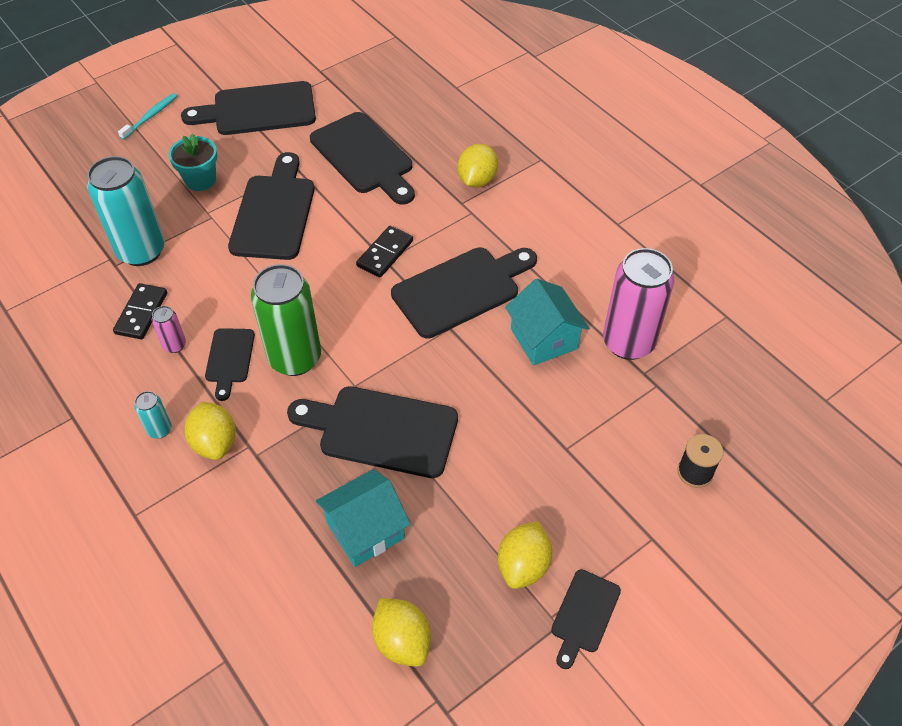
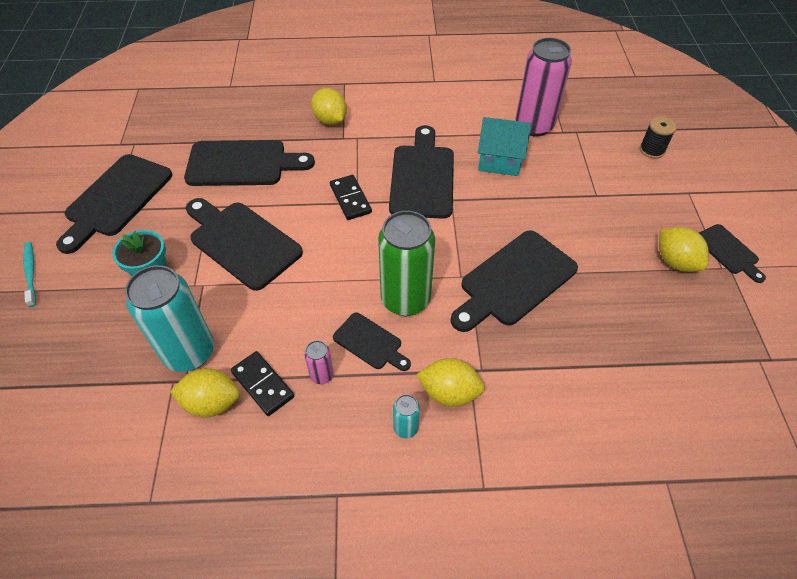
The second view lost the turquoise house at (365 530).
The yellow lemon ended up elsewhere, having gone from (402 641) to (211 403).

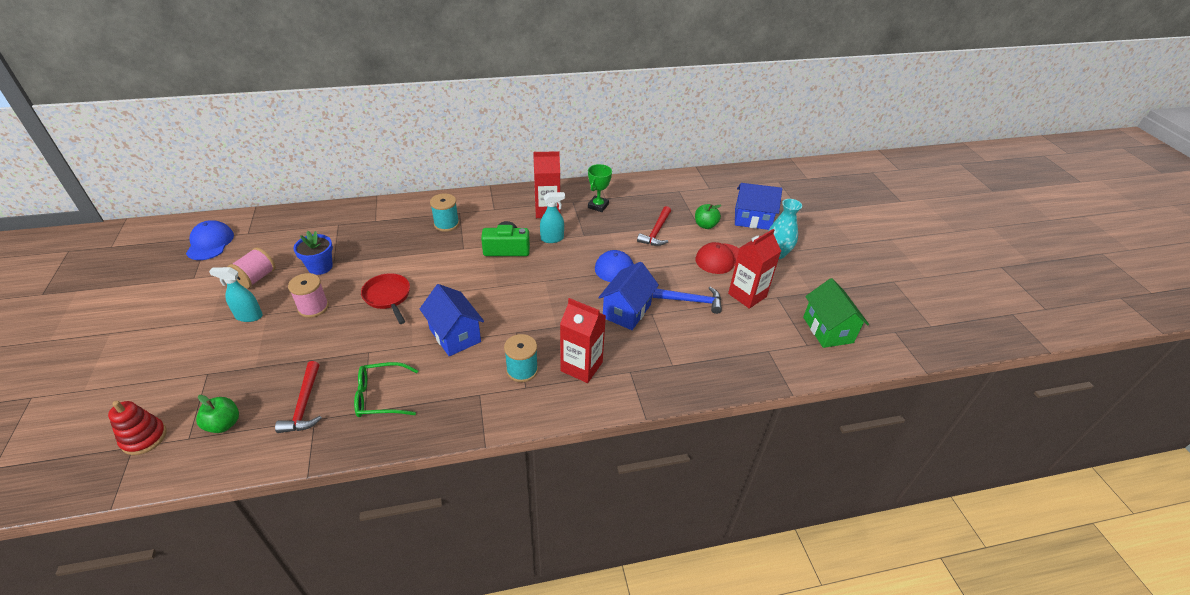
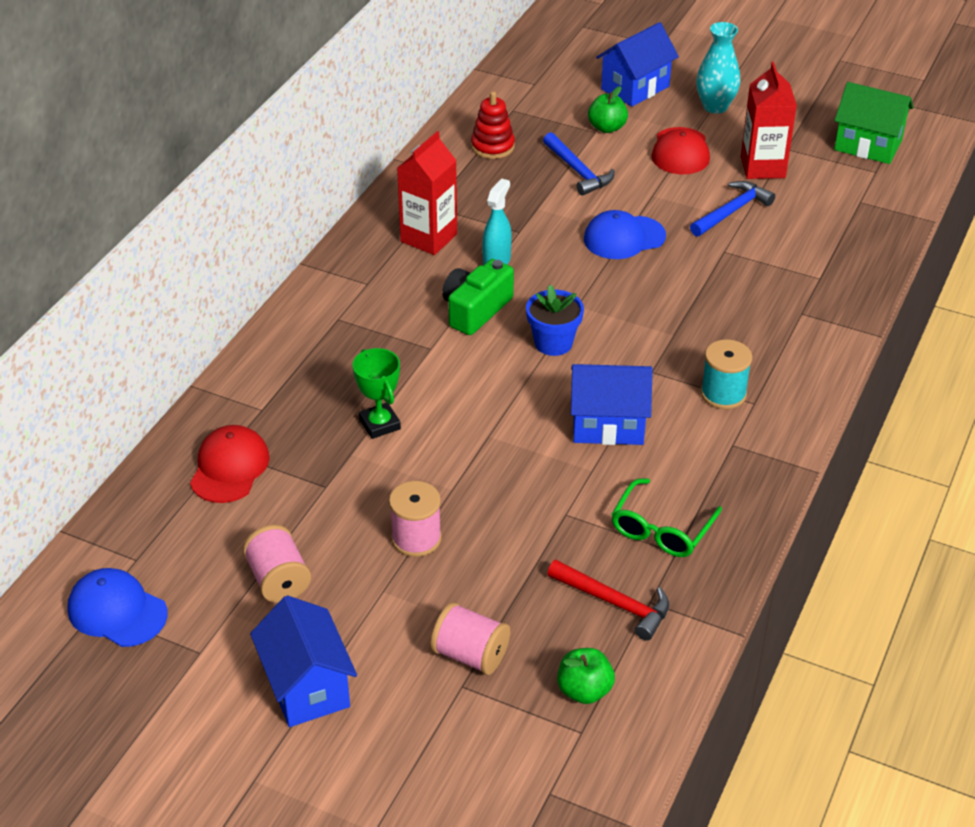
The green trophy ended up elsewhere, having gone from (598 206) to (380 424).
The second view lost the turquoise spool at (446 224).
What was the red hammer at (656 232) turned into the blue hammer at (578 171).
The blue flower pot ended up elsewhere, having gone from (320 267) to (553 343).
The blue house ended up elsewhere, having gone from (626 311) to (307 687).
The second view lost the turquoise spray bottle at (248 316).
The second view lost the red pan at (388 297).
The second view lost the red carton at (581 366).
The red stacking toy ended up elsewhere, having gone from (144 438) to (492 146).
The second view gained the red cap at (229 468).
The second view gained the pink spool at (470 655).

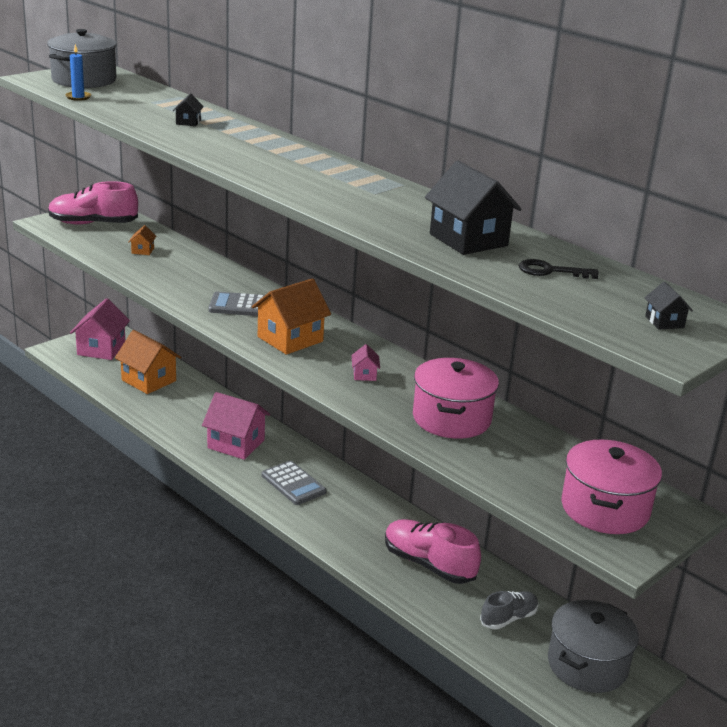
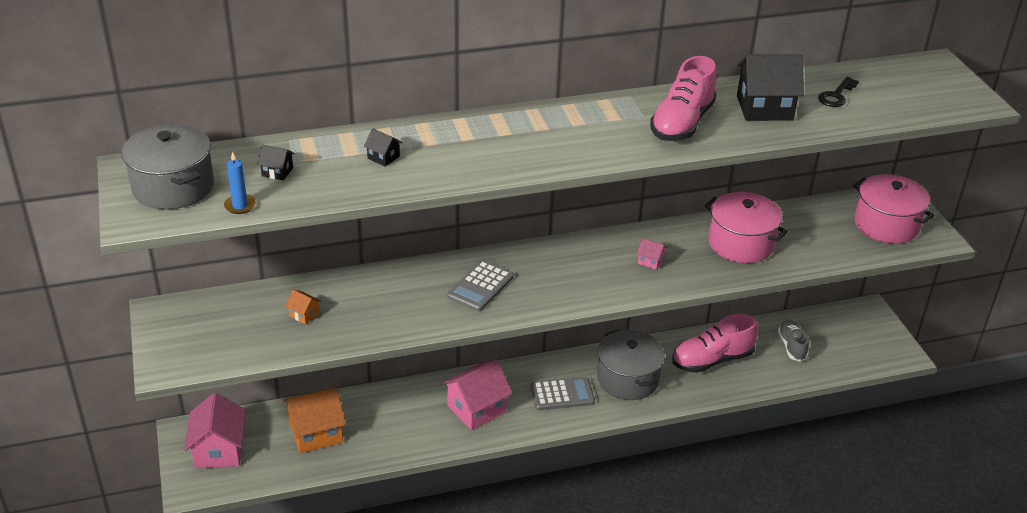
The pink shoe ended up elsewhere, having gone from (93 224) to (682 123).
The second view lost the orange house at (290 339).
The black house ended up elsewhere, having gone from (664 322) to (277 172).
The pink house at (101 349) ended up facing another way, 45 degrees clockwise from before.
The grey pot ended up elsewhere, having gone from (587 665) to (628 379).

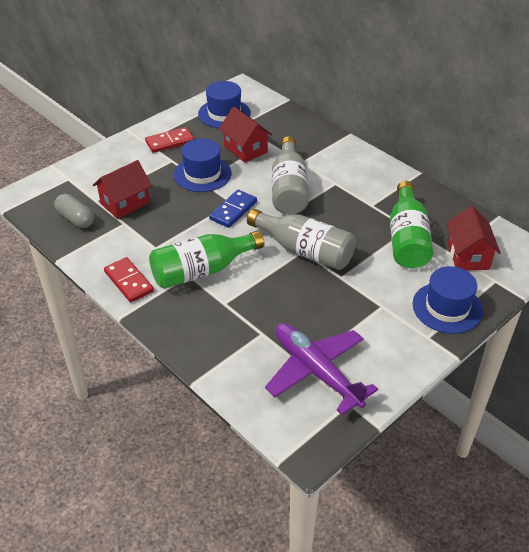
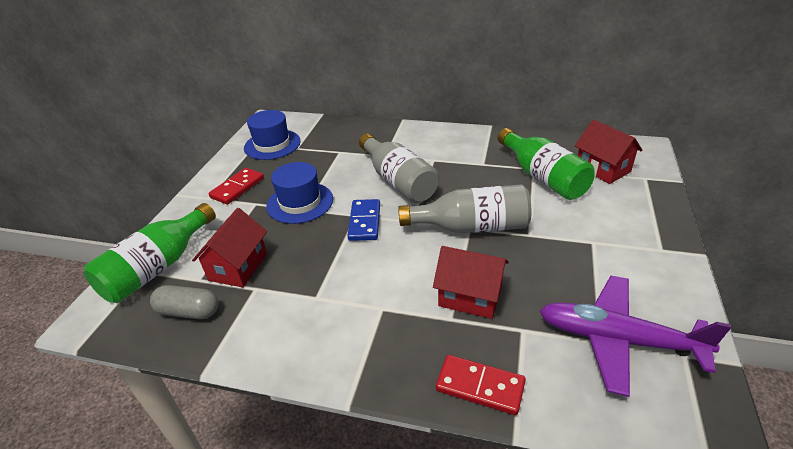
The red house ended up elsewhere, having gone from (245 149) to (470 296).
The green bottle ended up elsewhere, having gone from (202 271) to (158 267).
The red domino ended up elsewhere, having gone from (129 281) to (480 386).
The second view lost the blue hat at (447 307).

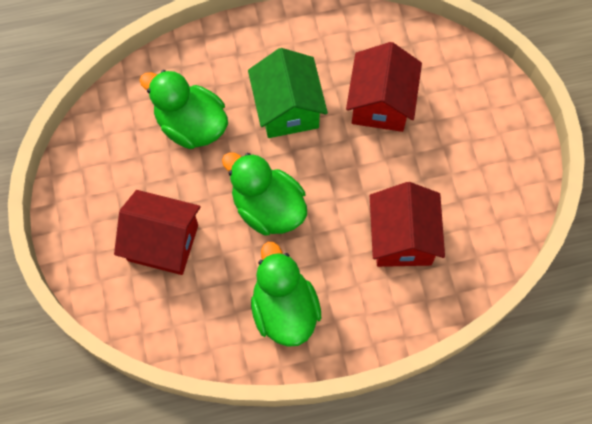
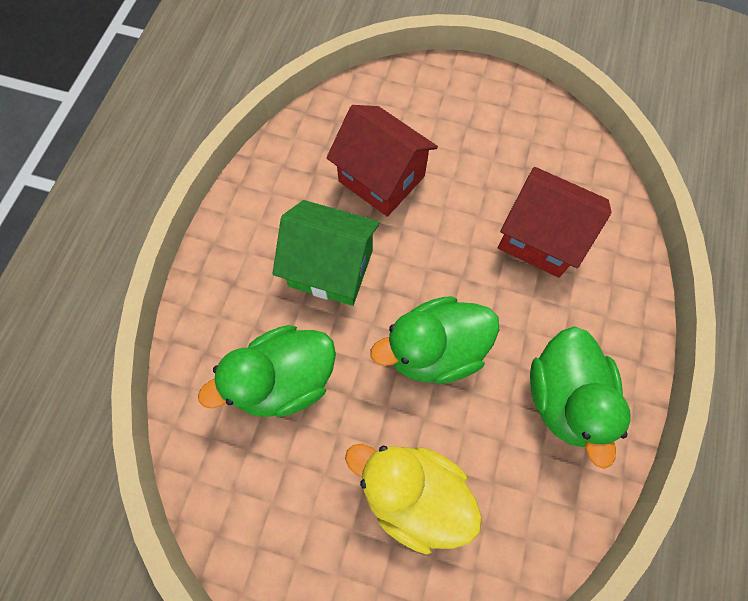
Where the red house stood at (163 243), the yellow duck came to stand at (413 494).
The green duck at (284 309) ended up facing another way, 105 degrees counterclockwise from before.

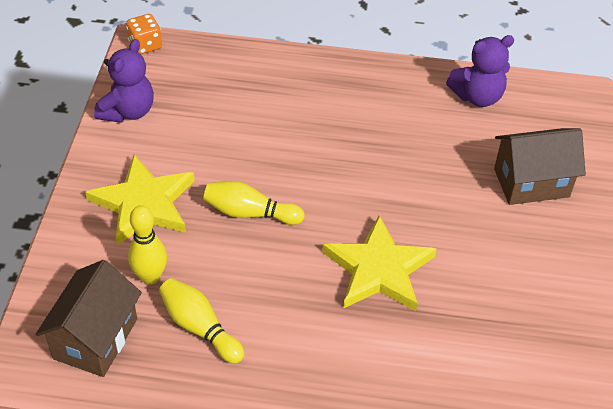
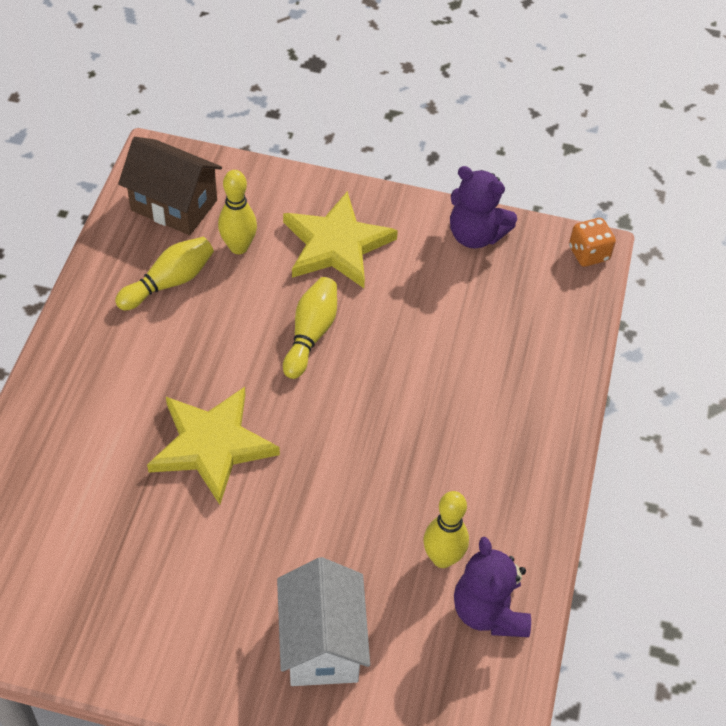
What was the brown house at (531 182) turned into the white house at (322 643).
The second view gained the yellow bowling pin at (442 558).

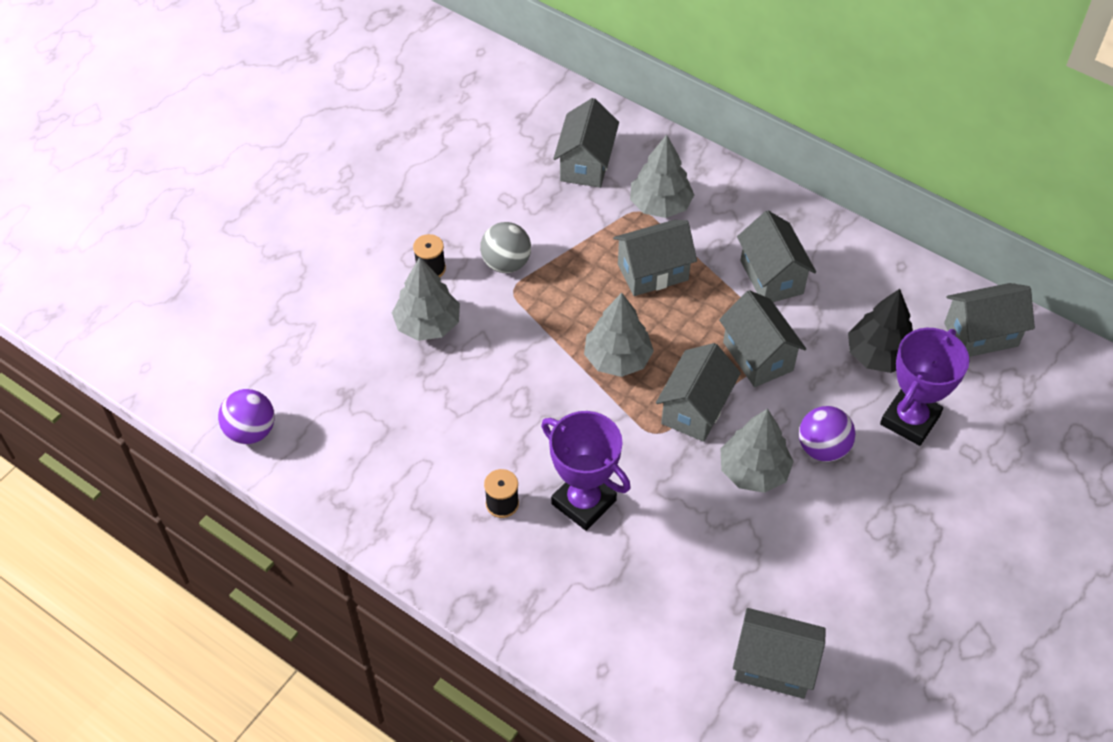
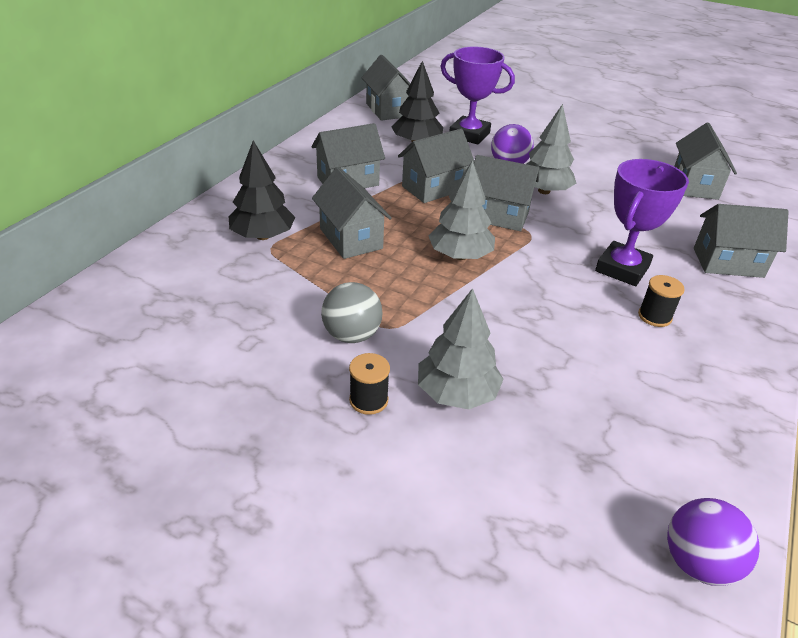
The grey house ended up elsewhere, having gone from (586 164) to (728 262).
What was the grey tree at (660 205) turned into the black tree at (263 236).

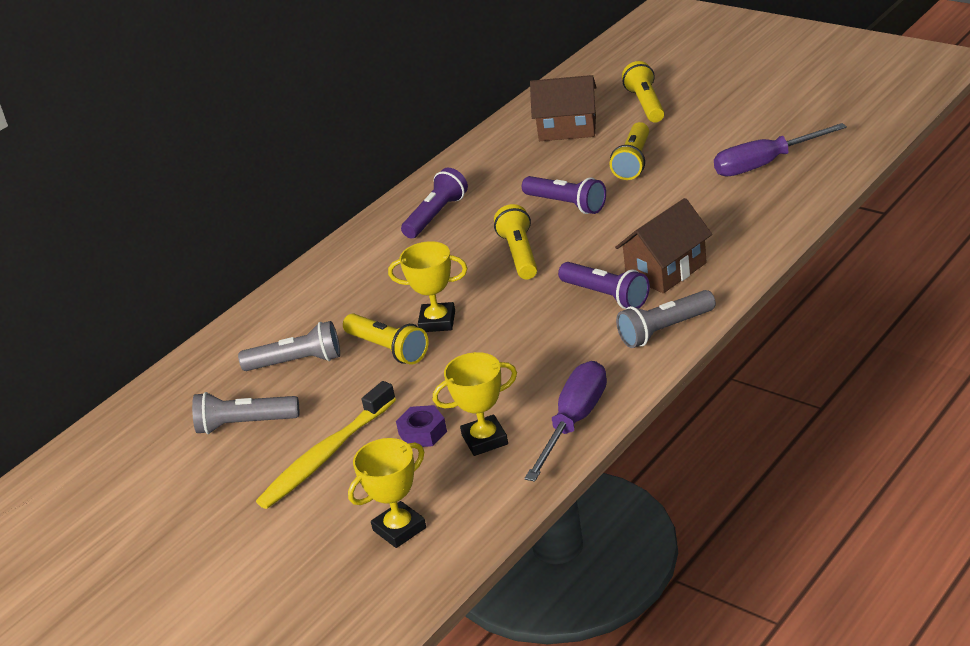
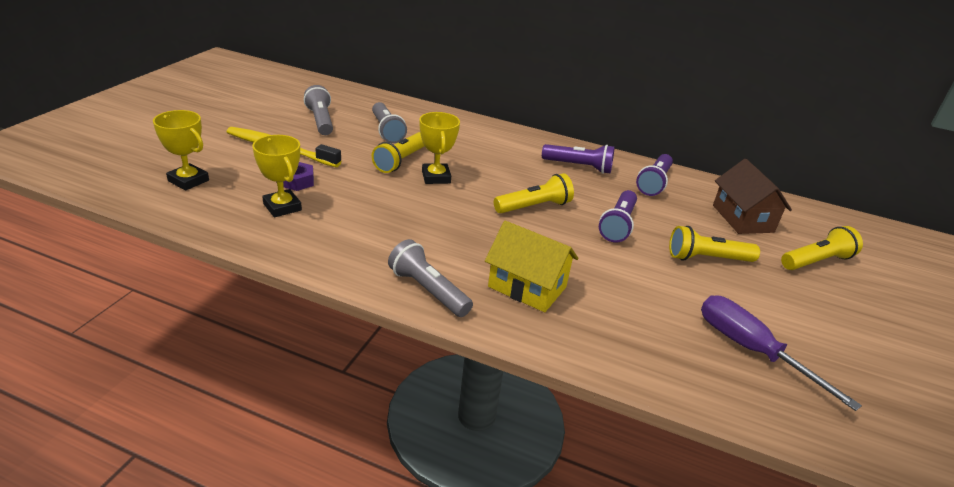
What was the brown house at (666 270) turned into the yellow house at (527 287).
The purple flashlight ended up elsewhere, having gone from (606 296) to (654 183).
The second view lost the purple screwdriver at (574 422).

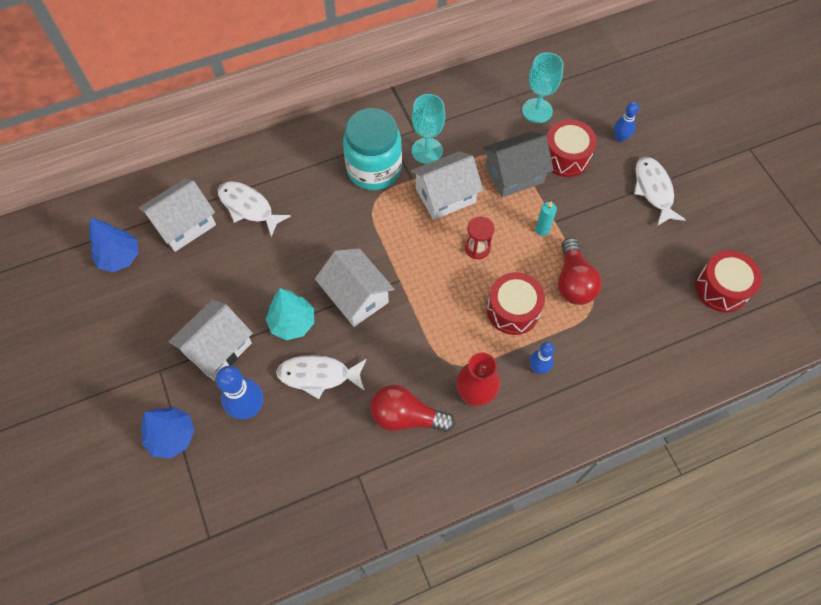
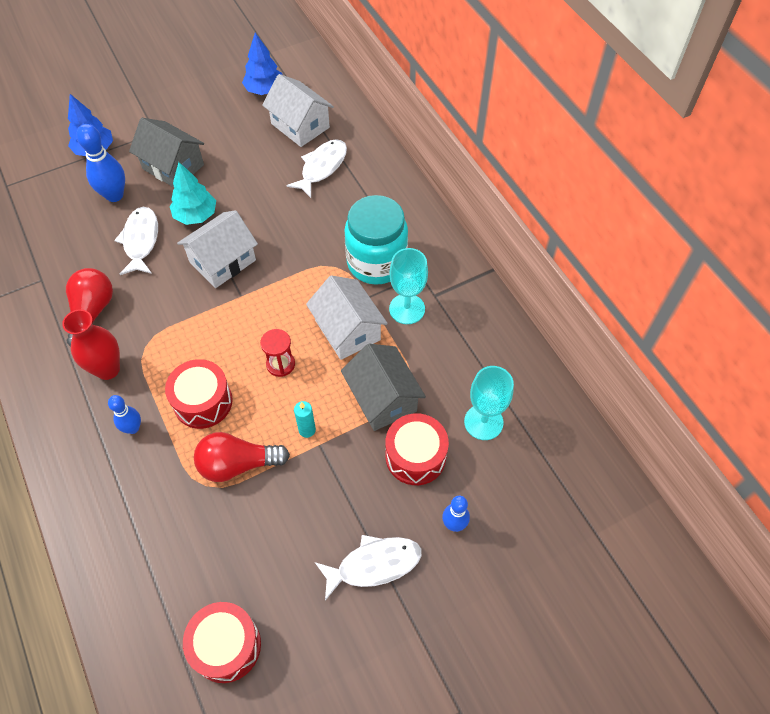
What was the white house at (218 348) turned into the grey house at (173 167).

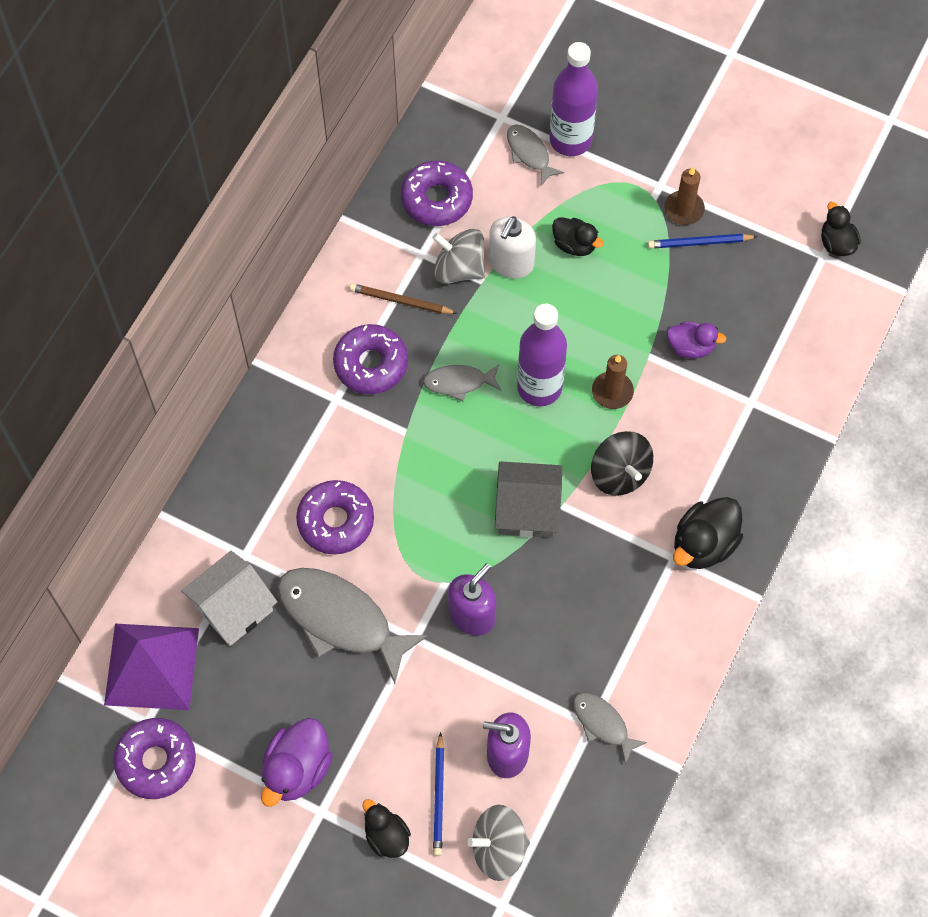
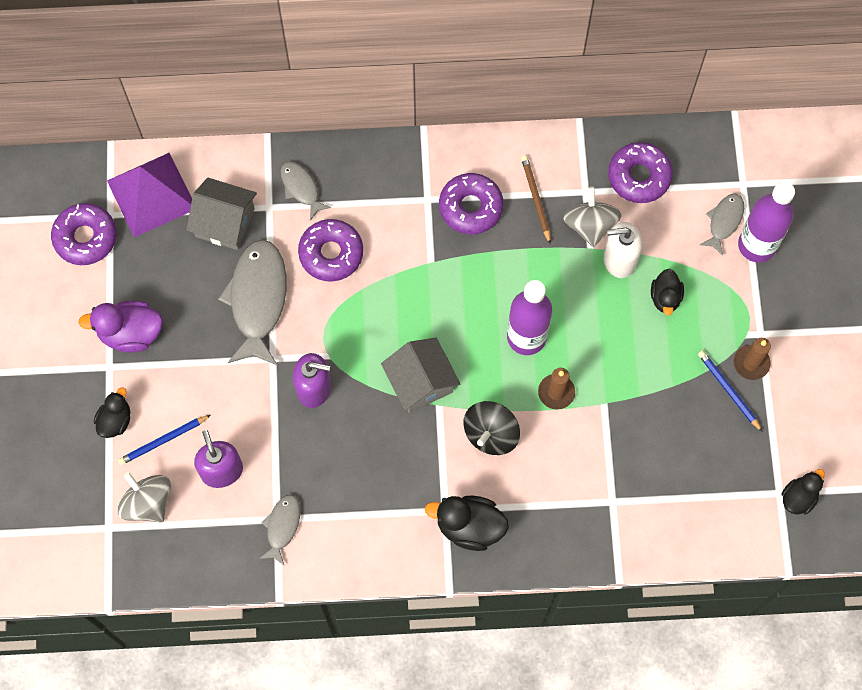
The second view lost the purple duck at (690 347).
The grey fish ended up elsewhere, having gone from (458 382) to (301 188).
What was the white house at (233 608) turned into the grey house at (225 222).

